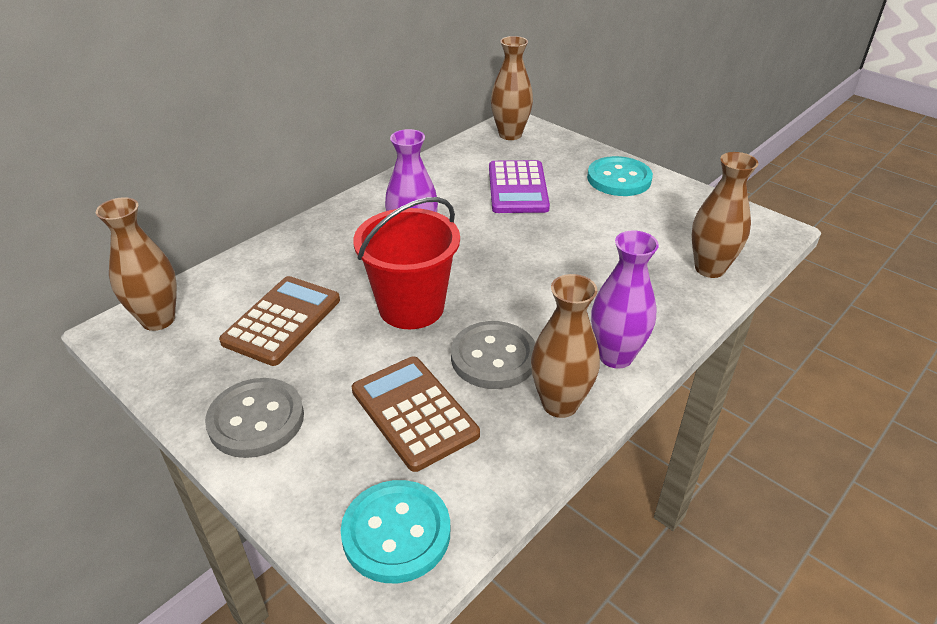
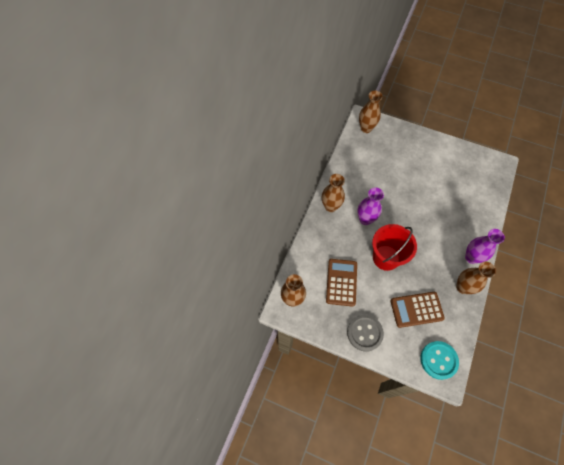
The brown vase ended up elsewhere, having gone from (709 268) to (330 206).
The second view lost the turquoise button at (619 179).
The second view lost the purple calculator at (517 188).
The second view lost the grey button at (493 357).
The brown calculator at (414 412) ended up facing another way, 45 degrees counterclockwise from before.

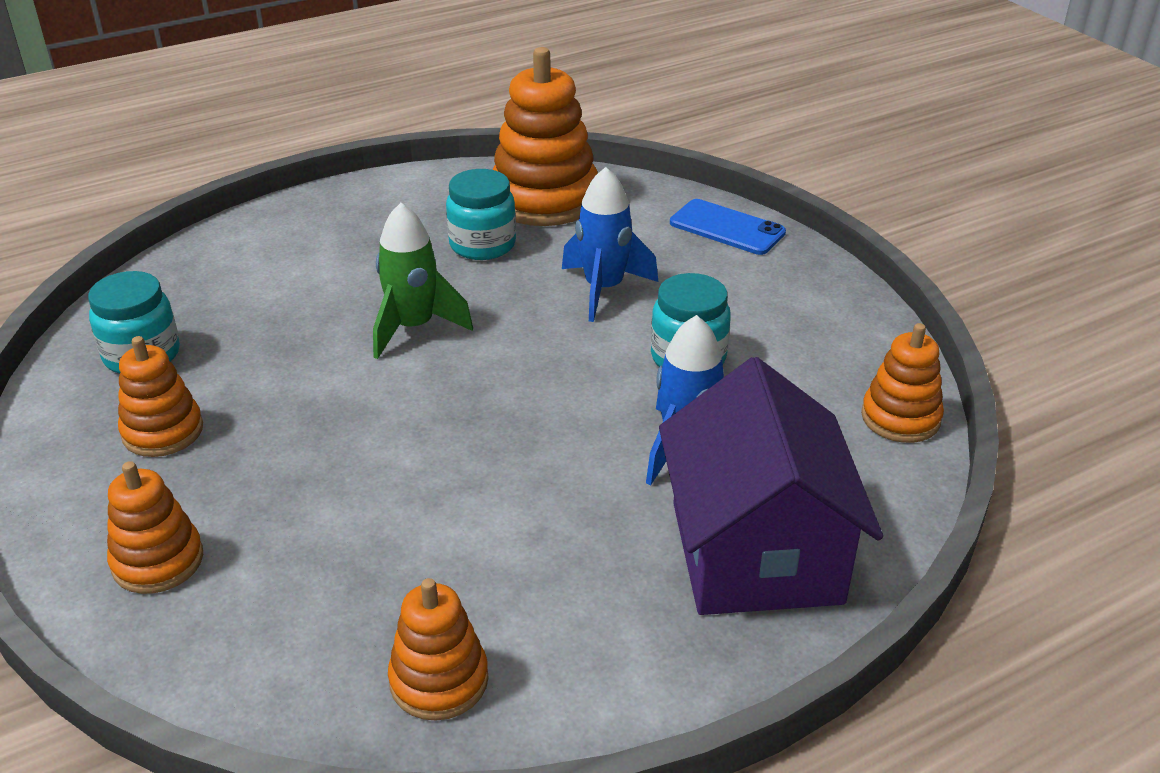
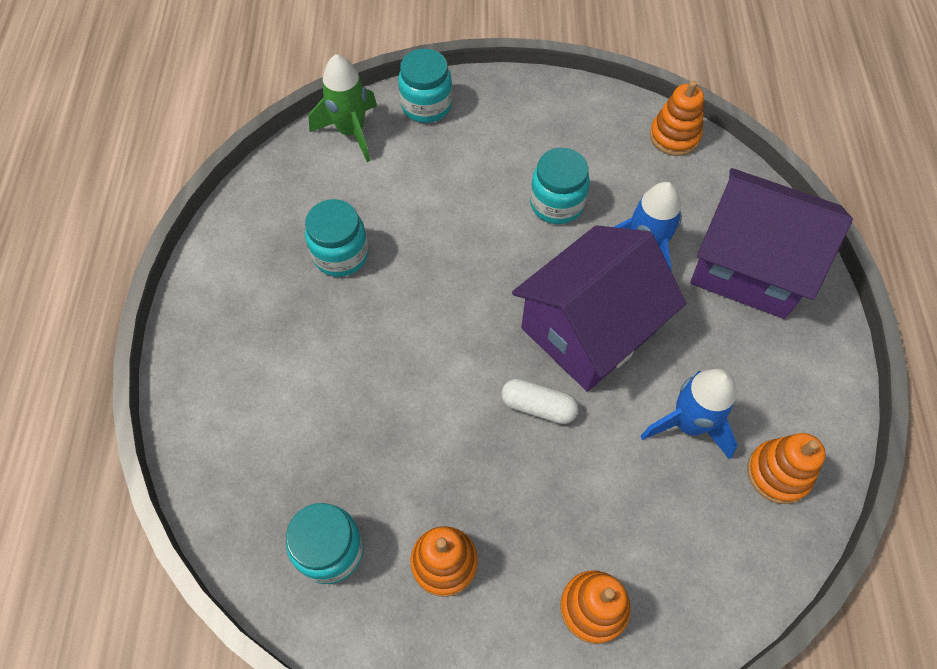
The second view lost the orange stacking toy at (544 199).
The blue rocket ended up elsewhere, having gone from (604 289) to (688 424).
Where the blue phone stood at (727 228), the turquoise jar came to stand at (426 105).
The green rocket ended up elsewhere, having gone from (413 328) to (351 132).
The second view gained the purple house at (588 329).
The second view gained the white capsule at (538 407).

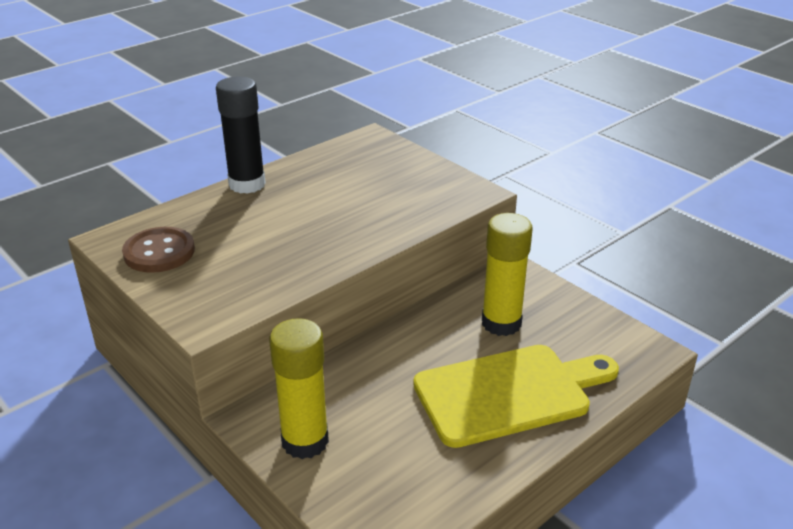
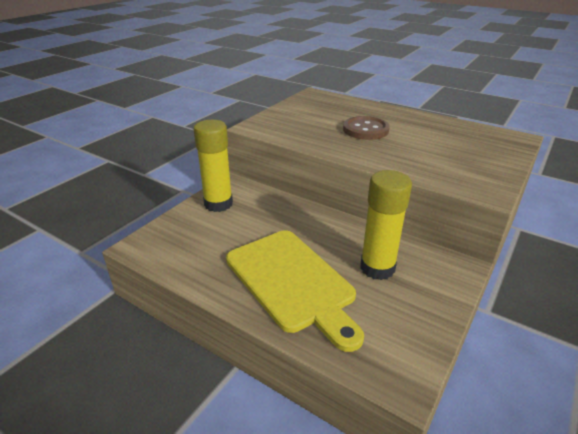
The second view lost the black glue stick at (247 184).
The brown button ended up elsewhere, having gone from (159 252) to (365 130).

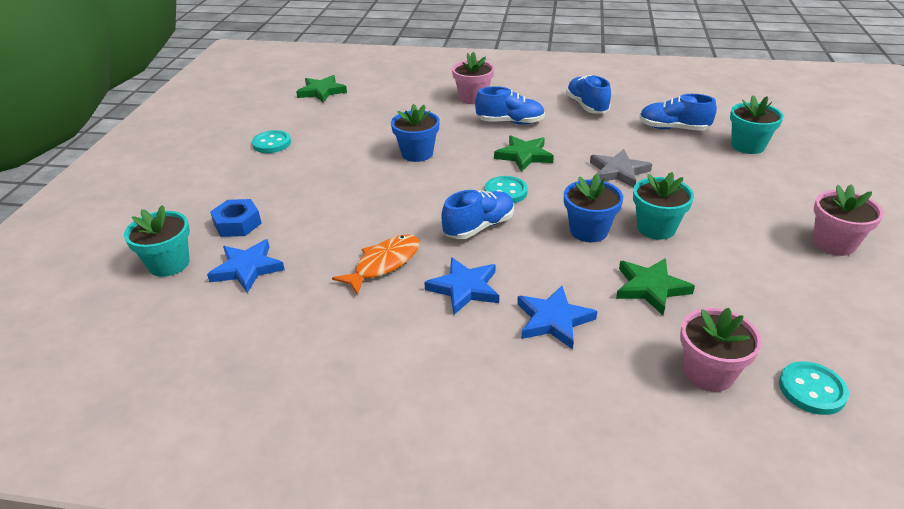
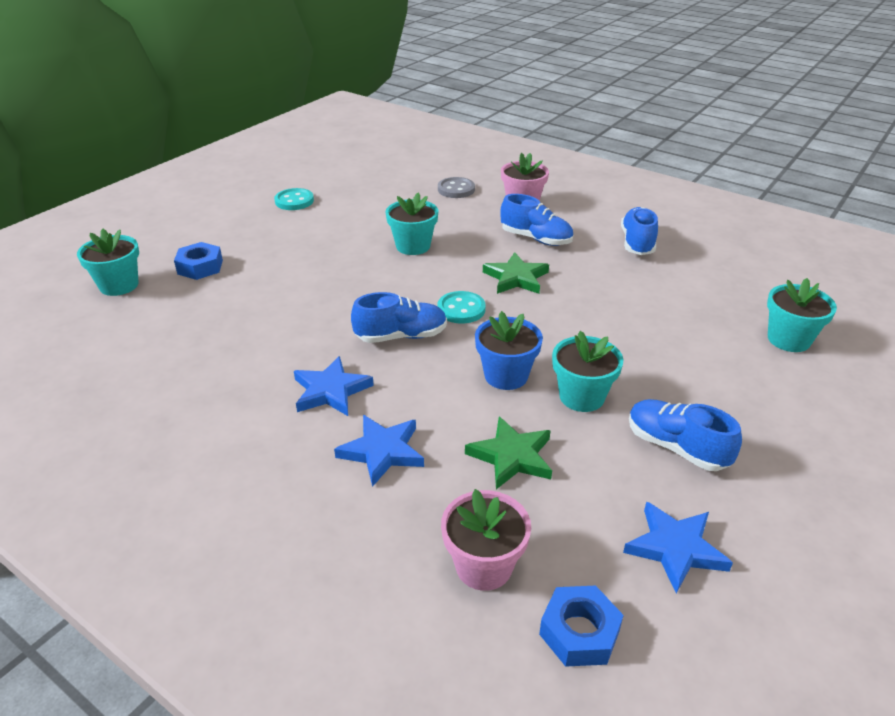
The second view lost the green star at (322 91).
The blue shoe ended up elsewhere, having gone from (673 128) to (676 447).
What was the blue flower pot at (417 153) turned into the turquoise flower pot at (413 246).
The second view lost the grey star at (618 171).
The second view lost the pink flower pot at (834 243).
The second view lost the orange fish at (384 264).
The blue star ended up elsewhere, having gone from (247 268) to (675 548).
Where the turquoise button stood at (812 390), the blue nut came to stand at (579 632).
The second view gained the grey button at (456 189).

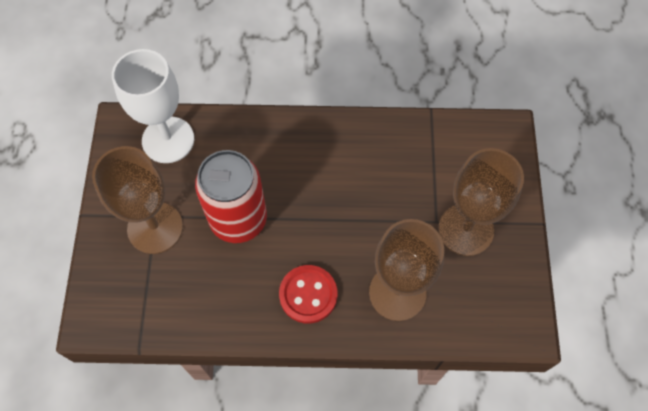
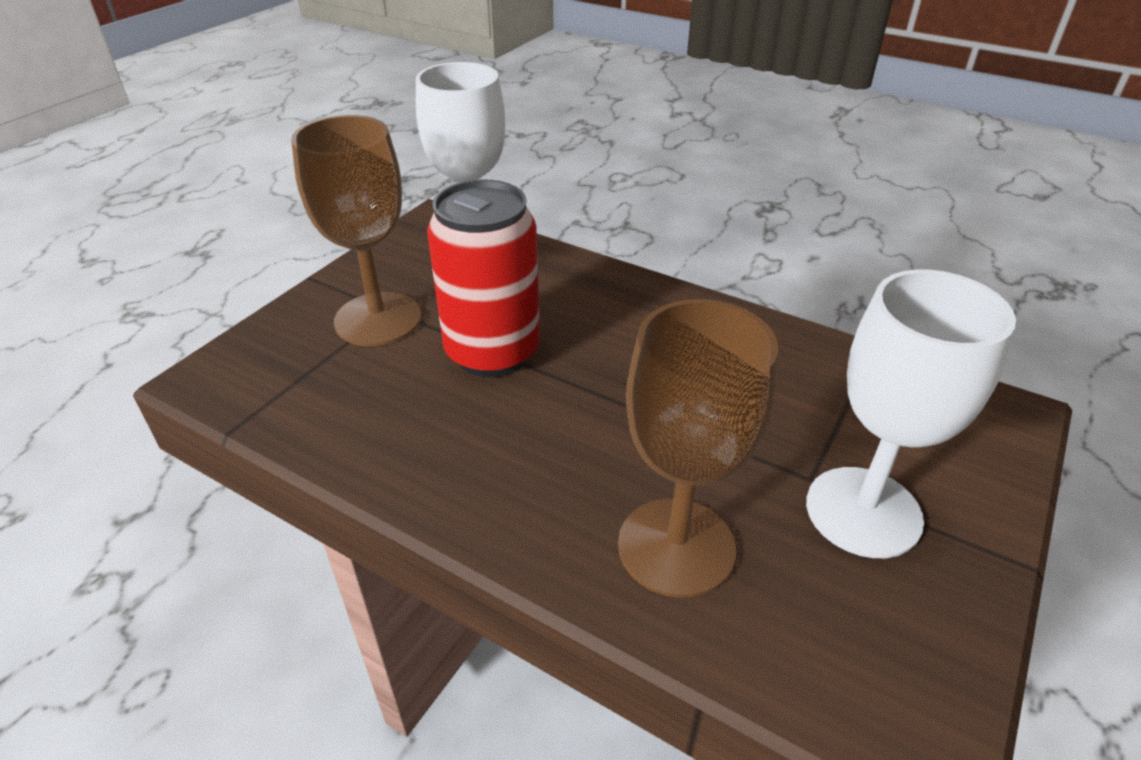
What was the brown goblet at (466 229) turned into the white goblet at (863 511).
The second view lost the red button at (308 295).

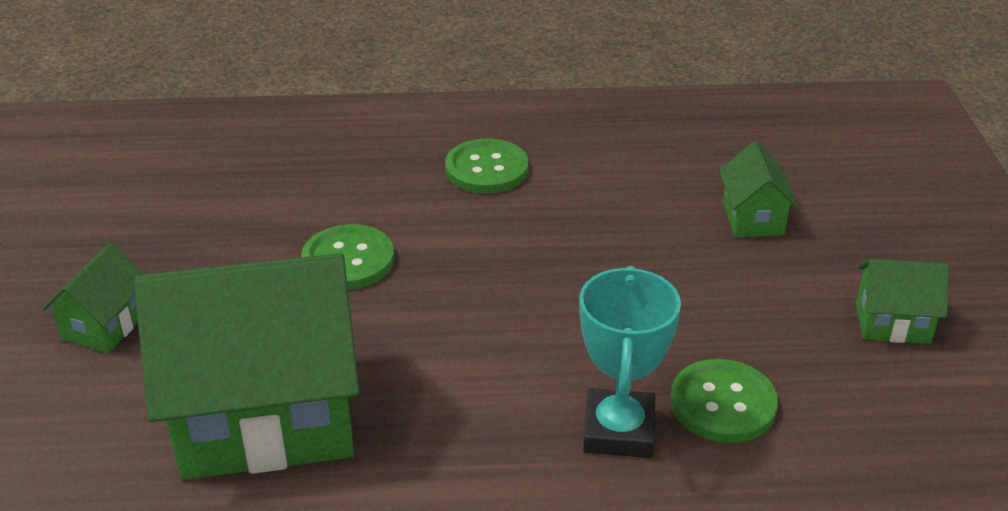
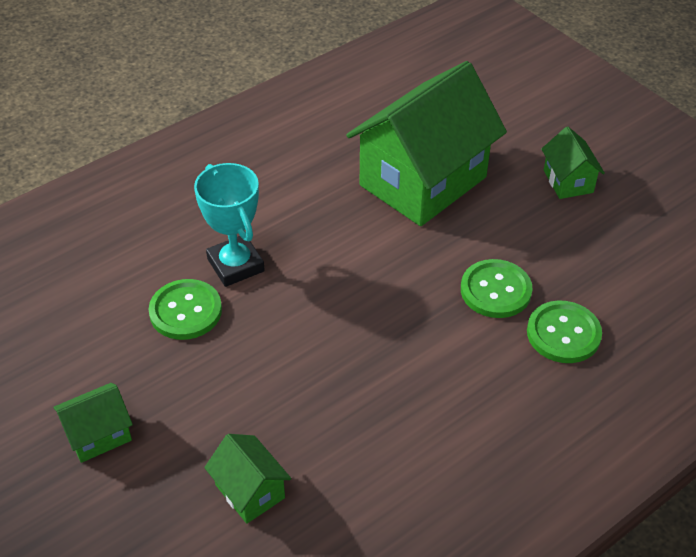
The green button ended up elsewhere, having gone from (486 169) to (563 334).

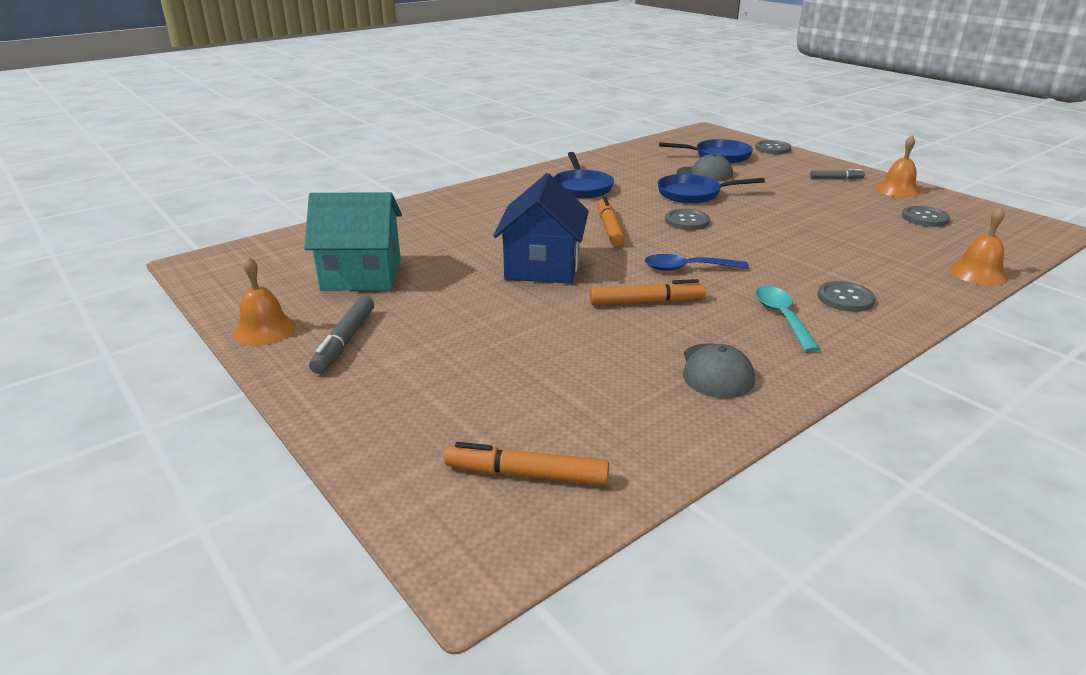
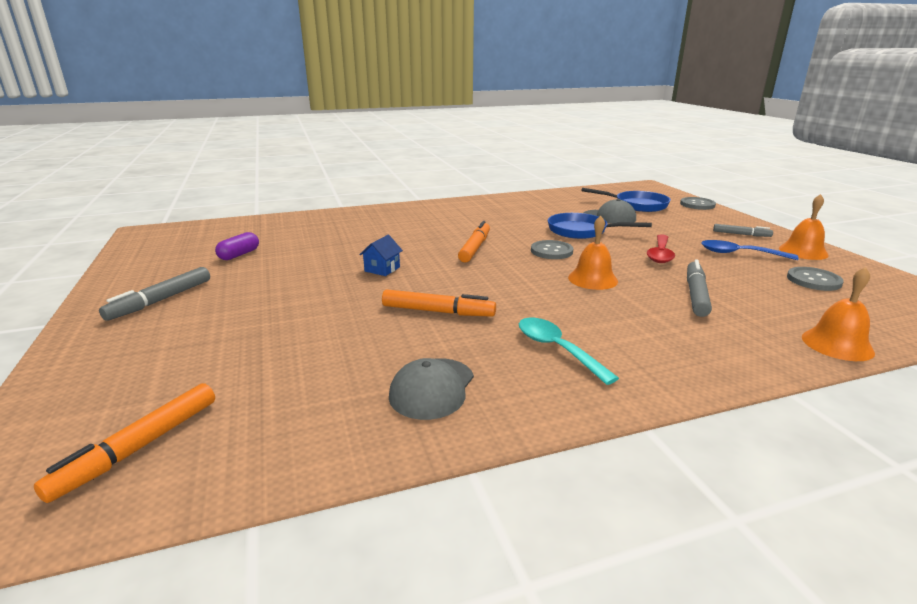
The second view lost the blue pan at (582 187).
The size of the blue house at (542 267) changed by a factor of 0.42.
Where the turquoise house stood at (362 275), the purple capsule came to stand at (239 255).
The blue spoon ended up elsewhere, having gone from (687 268) to (739 254).
The orange bell ended up elsewhere, having gone from (264 330) to (592 279).
The second view lost the grey button at (845 298).
The turquoise spoon at (782 317) ended up facing another way, 45 degrees counterclockwise from before.
The orange marker at (526 474) ended up facing another way, 90 degrees counterclockwise from before.
The second view gained the red spoon at (660 254).
The second view gained the grey marker at (696 294).

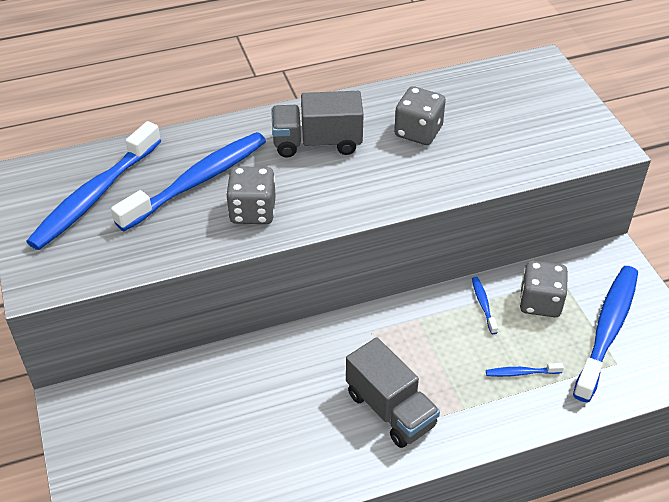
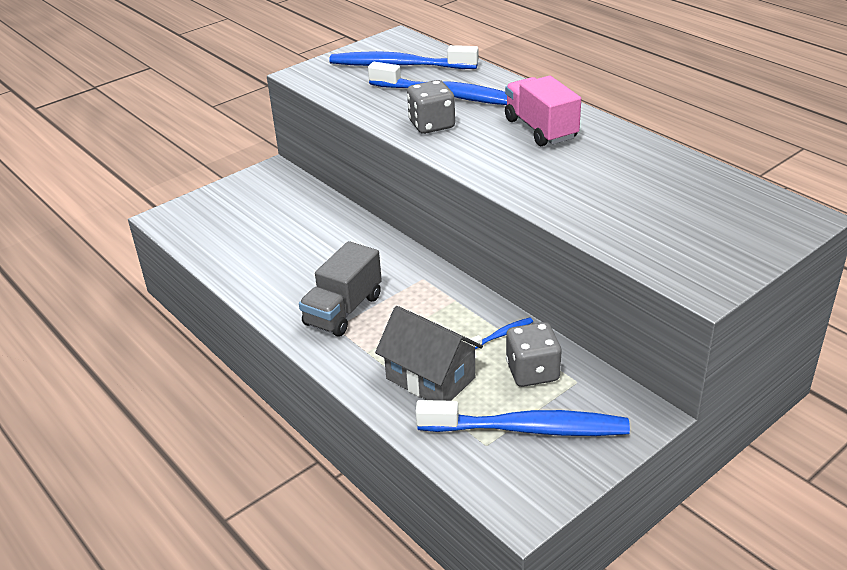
The second view lost the grey dice at (418 132).
What was the grey truck at (317 143) turned into the pink truck at (540 129).
Where the blue toothbrush stood at (521 373), the grey house came to stand at (430 378).

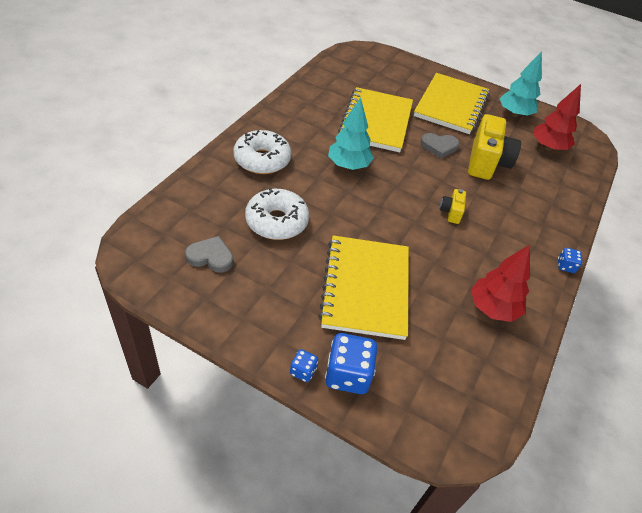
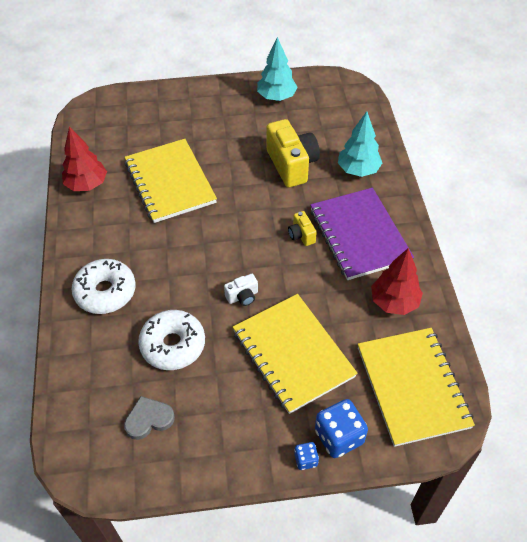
The yellow notebook ended up elsewhere, having gone from (451 105) to (413 387).
The red tree ended up elsewhere, having gone from (548 147) to (87 185).
The turquoise tree ended up elsewhere, having gone from (348 165) to (358 170).
The second view lost the grey heart at (439 146).
The second view lost the blue dice at (565 266).
The second view gained the purple notebook at (359 235).
The second view gained the white camera at (242 296).

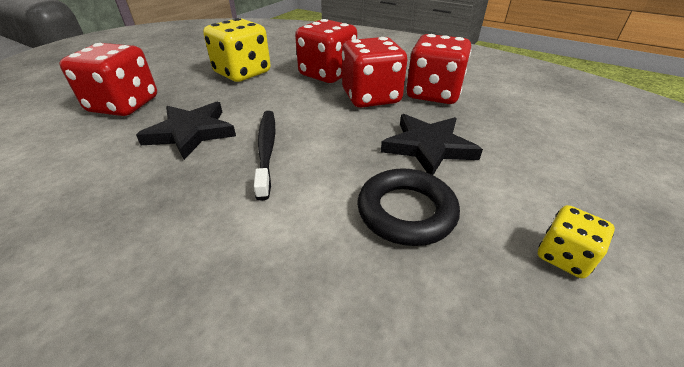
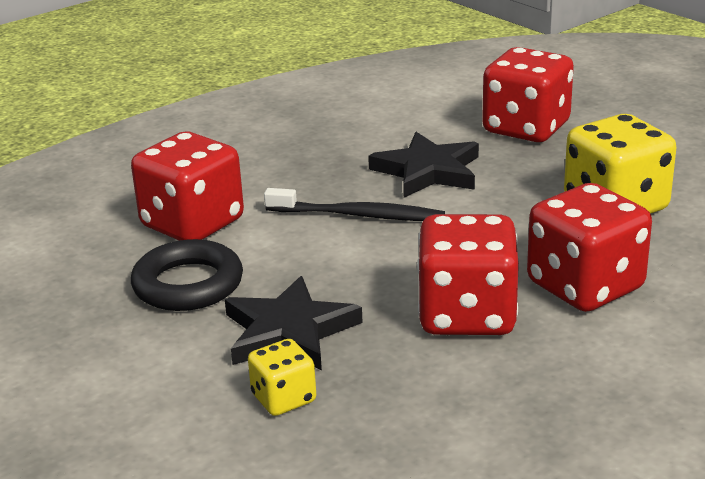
The red dice ended up elsewhere, having gone from (433 93) to (192 224).
The yellow dice ended up elsewhere, having gone from (564 256) to (283 398).

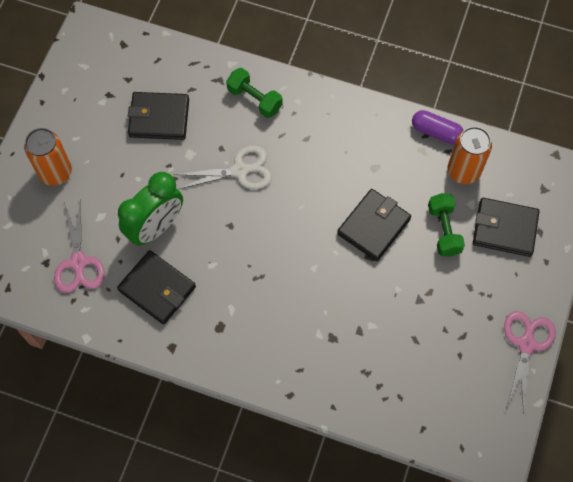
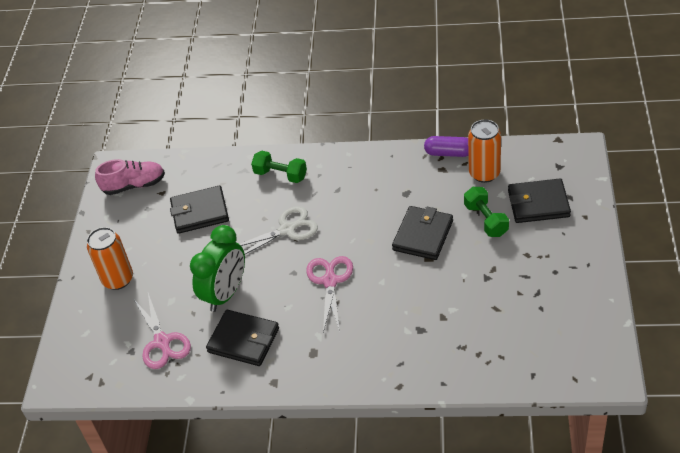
The pink scissors ended up elsewhere, having gone from (526 343) to (330 280).
The second view gained the pink shoe at (134 185).

